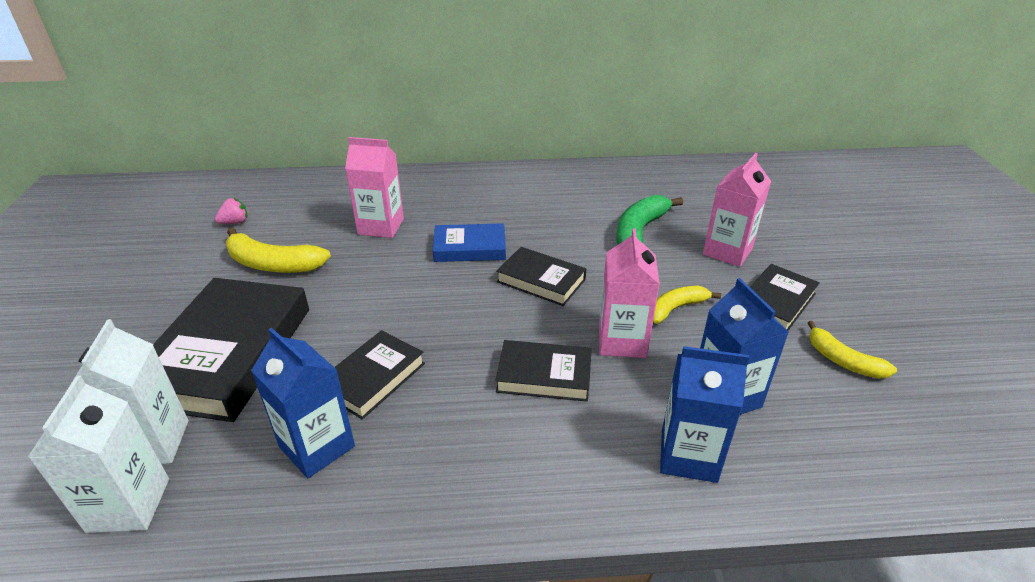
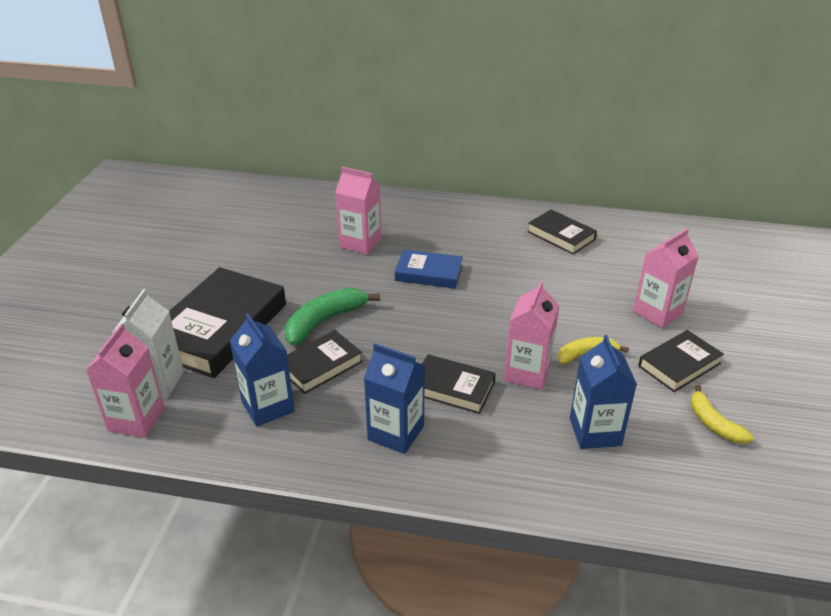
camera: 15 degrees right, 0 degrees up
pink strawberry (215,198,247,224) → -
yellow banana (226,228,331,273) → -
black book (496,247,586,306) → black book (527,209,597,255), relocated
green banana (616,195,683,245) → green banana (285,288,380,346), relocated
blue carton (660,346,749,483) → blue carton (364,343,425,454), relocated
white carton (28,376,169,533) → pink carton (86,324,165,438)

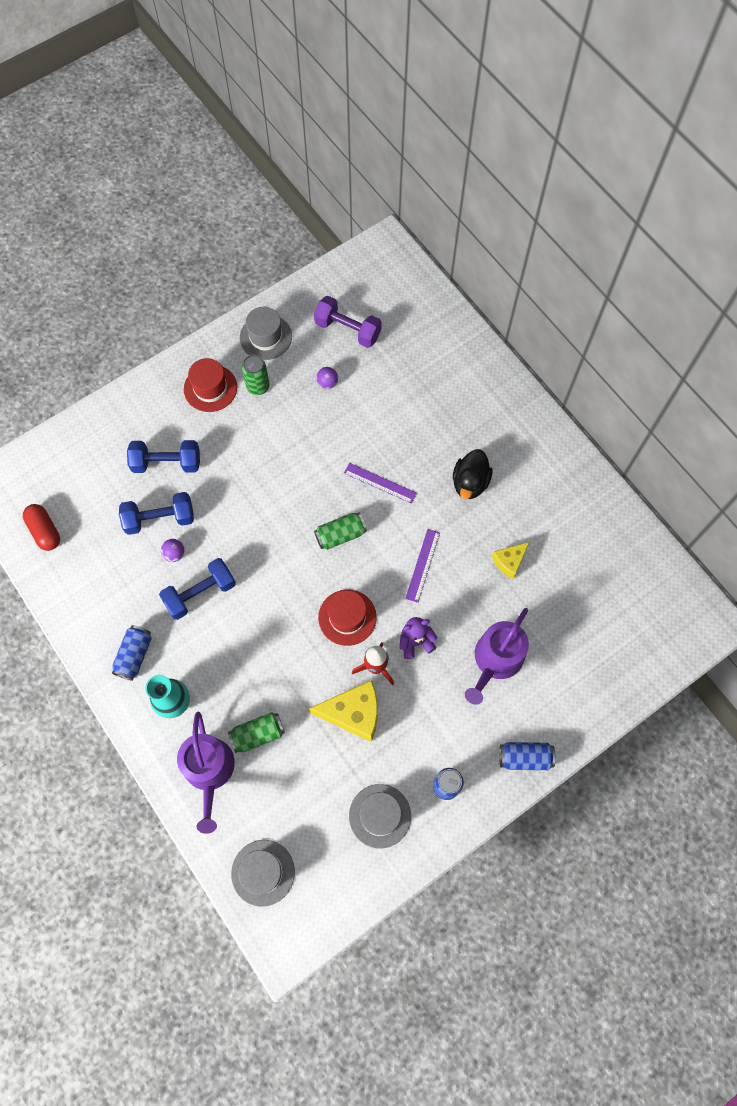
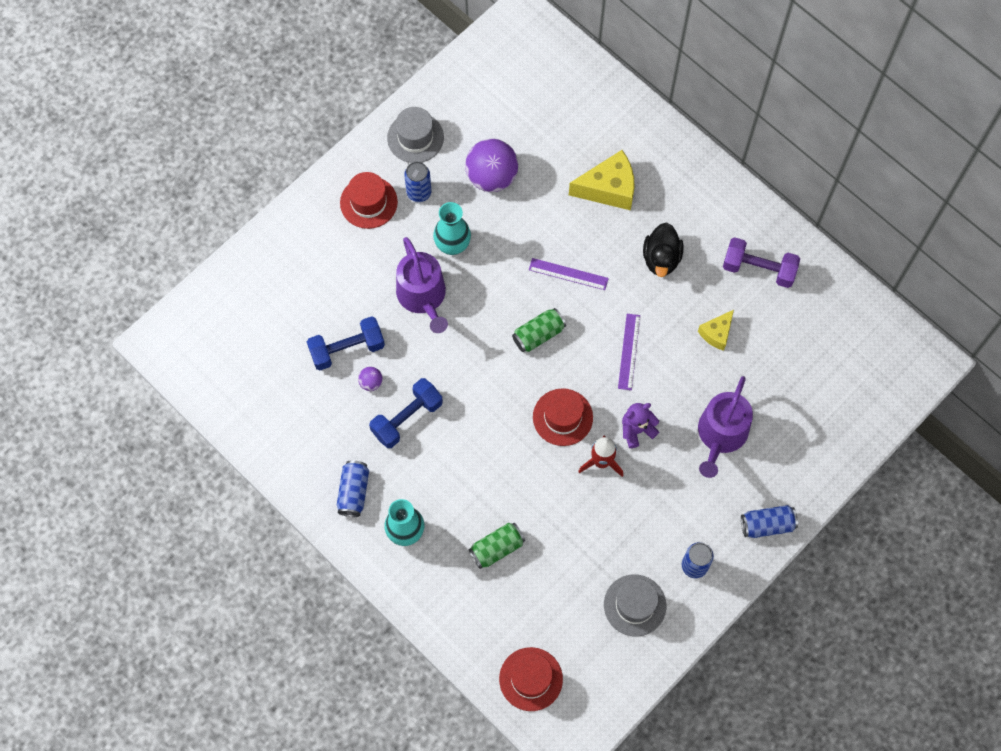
camera: 10 degrees left, 0 degrees up
red capsule (23,504,60,551) → -
blue dumbbell (127,440,200,473) → -
- → turquoise vase (433,202,471,255)
purple watering can (177,711,235,834) → purple watering can (396,237,448,333), relocated
yellow cheese (309,680,378,742) → yellow cheese (569,150,635,210), relocated
purple dumbbell (314,296,382,348) → purple dumbbell (723,237,800,288), relocated
grey hat (231,840,295,907) → red hat (499,647,563,711)
green can (242,355,269,395) → blue can (404,161,432,202)
purple ball (316,367,338,389) → purple ball (465,139,518,192), x2.26

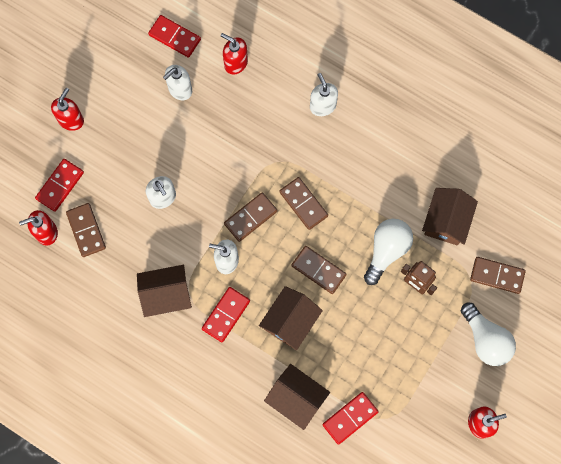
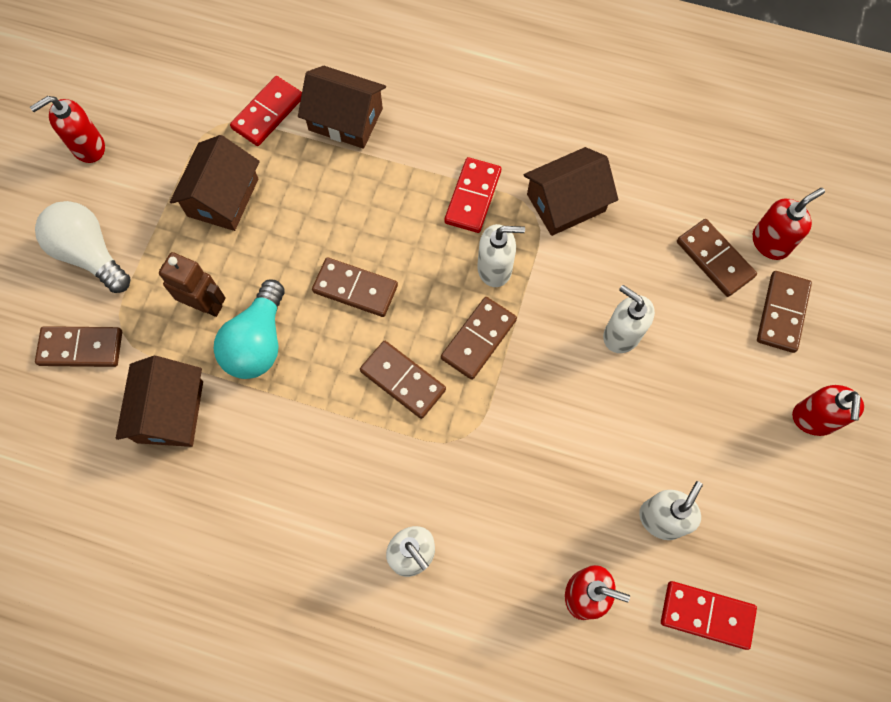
camera: 165 degrees right, 5 degrees down
brown house (259,286,323,351) → brown house (170,135,260,231), relocated
red domino (35,159,84,212) → brown domino (757,271,812,353)
white light bulb (364,219,413,285) → turquoise light bulb (214,280,285,379)

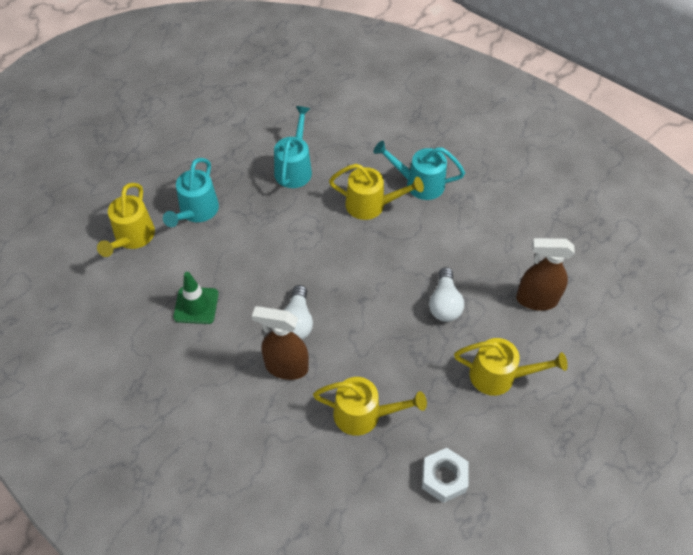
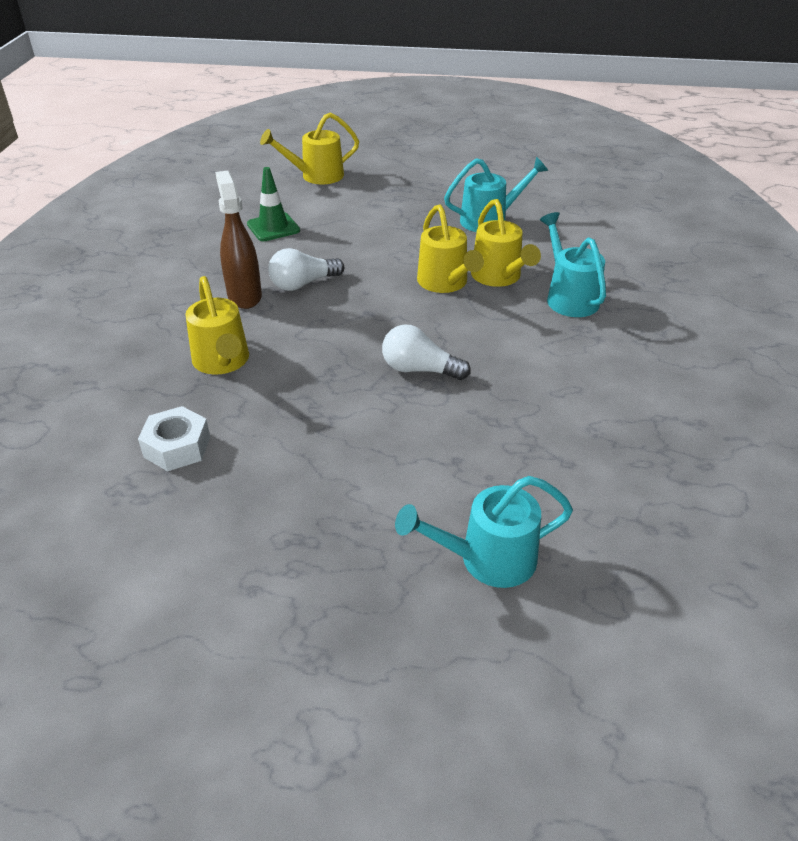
camera: 60 degrees right, 15 degrees down
brown spray bottle (516,238,575,311) → -
turquoise watering can (163,158,219,227) → turquoise watering can (395,476,573,588), relocated
yellow watering can (454,338,568,396) → yellow watering can (417,204,484,293), relocated
white light bulb (429,267,464,322) → white light bulb (382,325,471,380), 45 degrees clockwise

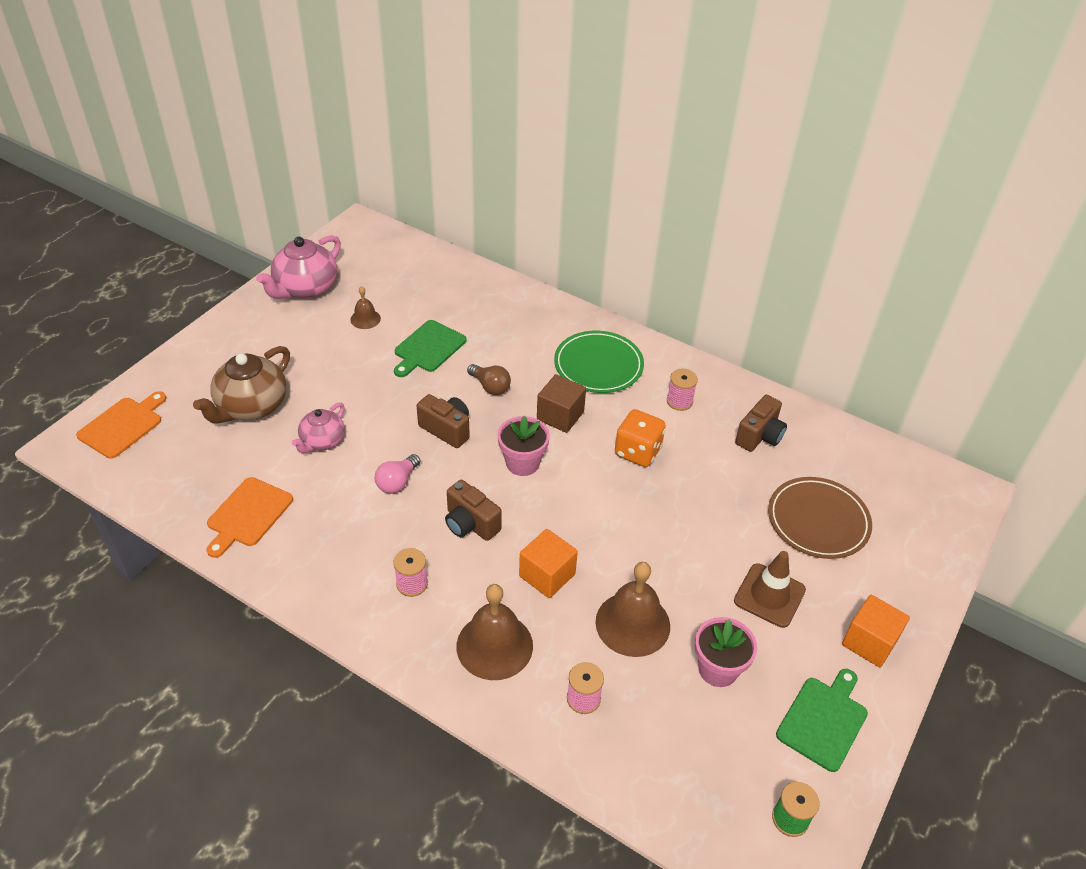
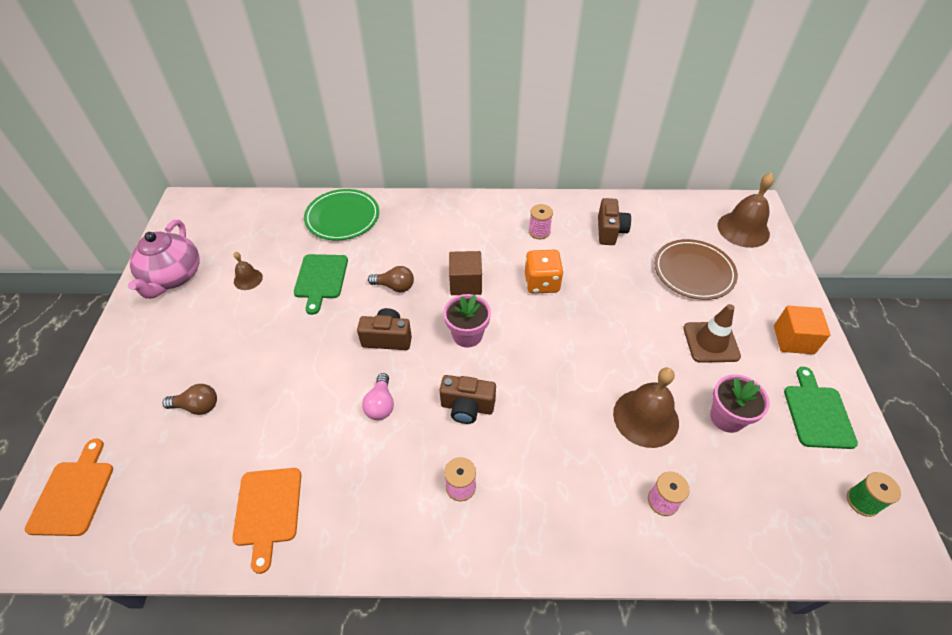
camera: 30 degrees left, 5 degrees up
pink teapot (292,403,345,453) → -
orange cube (519,529,578,598) → -
brown bell (456,584,533,680) → brown bell (717,173,775,248), relocated
green plate (554,331,644,393) → green plate (304,189,379,240), relocated
brown teapot (193,346,290,424) → brown light bulb (162,384,217,415)

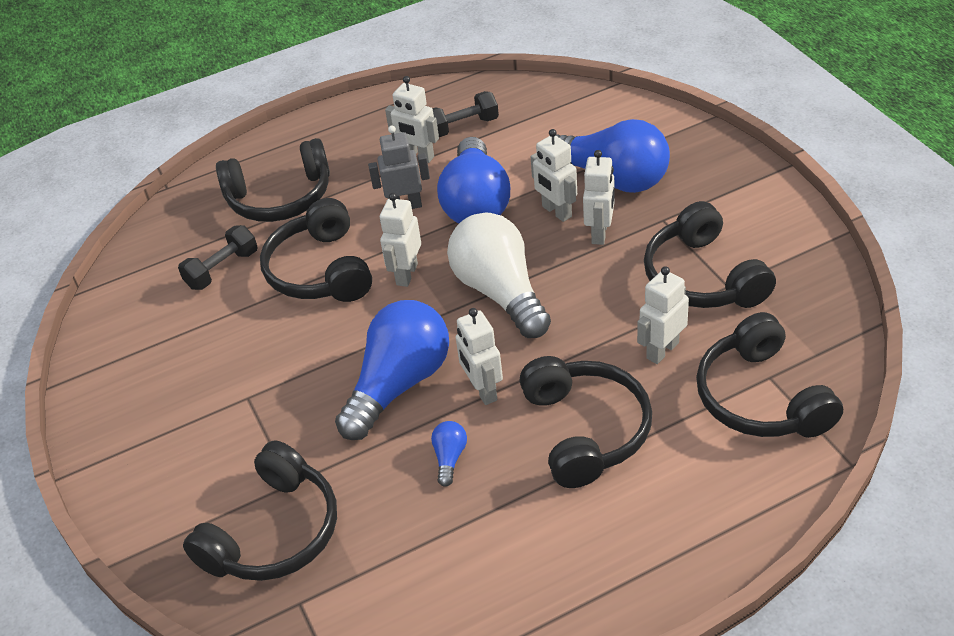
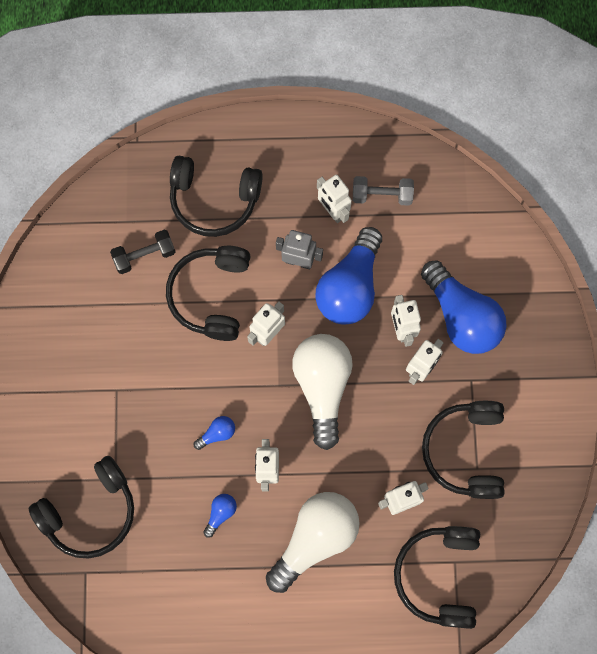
camera: 20 degrees right, 30 degrees up
black headphones (520,356,652,488) → white light bulb (266,492,360,593)
black dumbbell (432,91,499,137) → grey dumbbell (353,176,414,206)
blue light bulb (335,300,449,440) → blue light bulb (194,416,235,450), x0.41

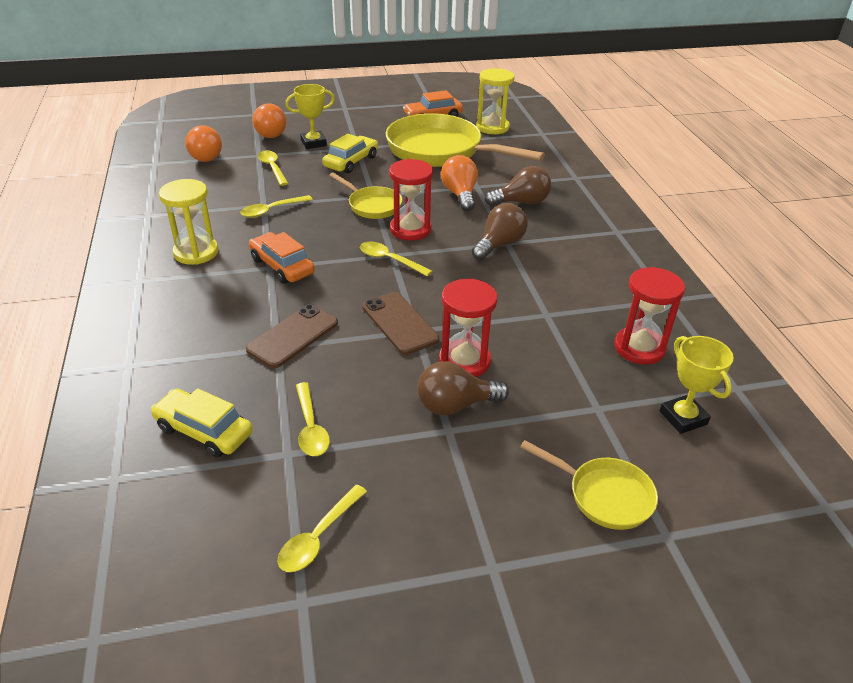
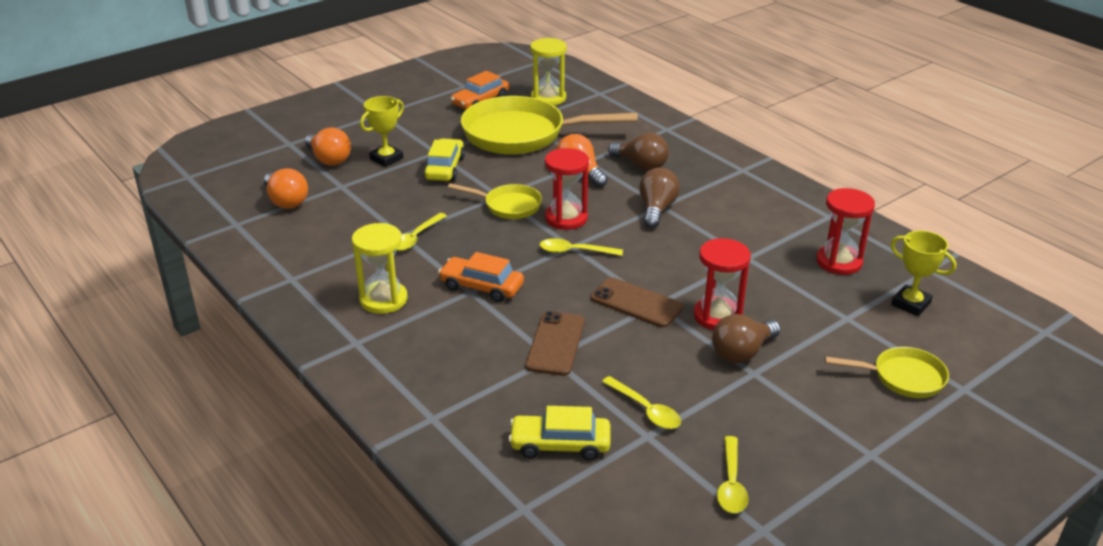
camera: 25 degrees left, 5 degrees down
yellow spoon (258,150,288,186) → -
brown light bulb (485,166,551,206) → brown light bulb (608,133,669,171), 75 degrees clockwise

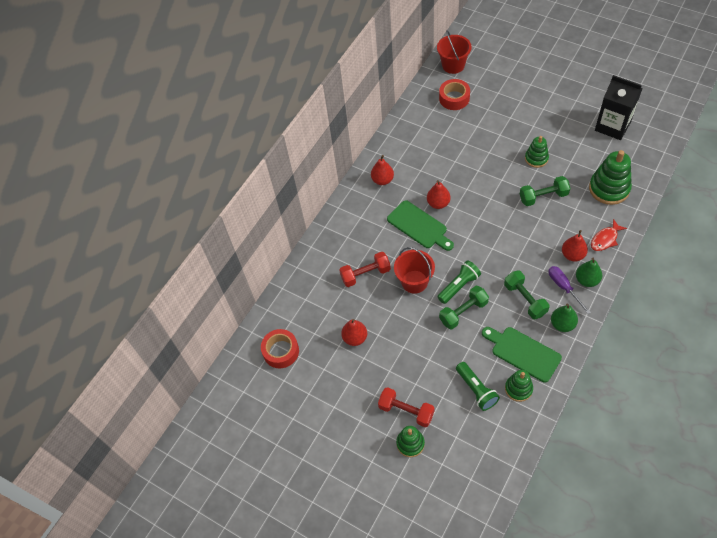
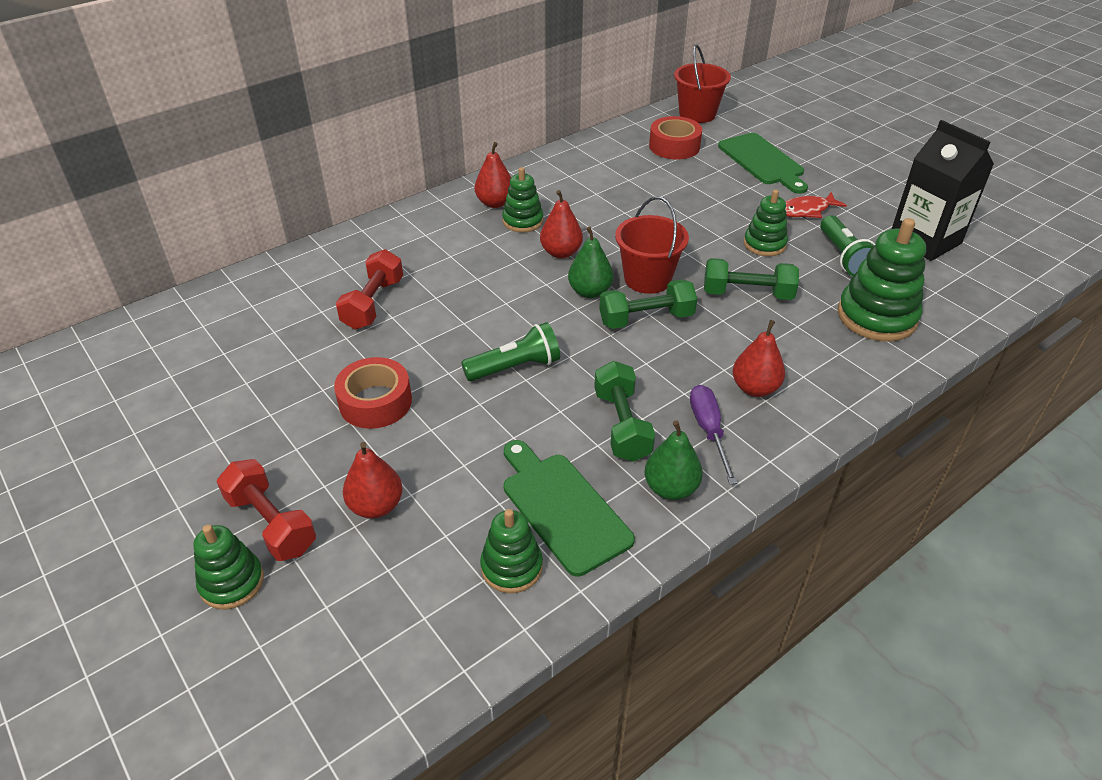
camera: 15 degrees right, 15 degrees down
- → green stacking toy (502,167,544,233)
red tape (261,329,299,368) → red tape (334,357,412,429), relocated
red pear (341,319,367,346) → red pear (343,442,403,518), relocated
green cutting board (387,200,454,251) → green cutting board (718,133,808,194), relocated
red bucket (394,247,435,294) → red bucket (615,196,689,294), relocated
green dumbbell (439,286,489,329) → green dumbbell (599,279,697,329), relocated
green flashlight (456,362,500,411) → green flashlight (820,215,875,276), relocated
green pear (576,258,602,287) → green pear (568,227,613,298), relocated
red fish (591,219,627,251) → red fish (785,192,847,218), relocated
red dumbbell (339,252,391,287) → red dumbbell (336,249,403,329), 75 degrees counterclockwise

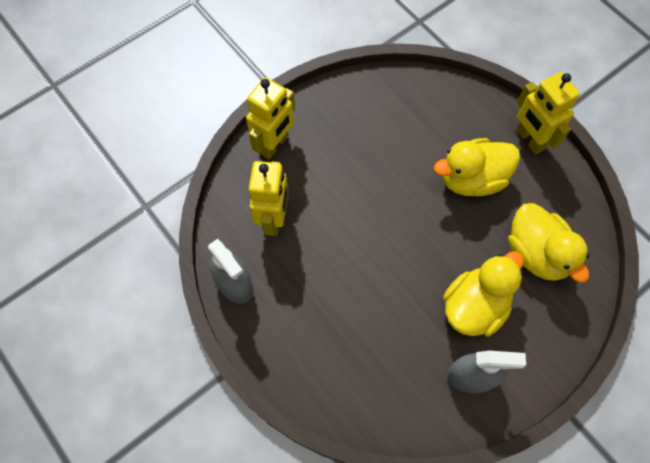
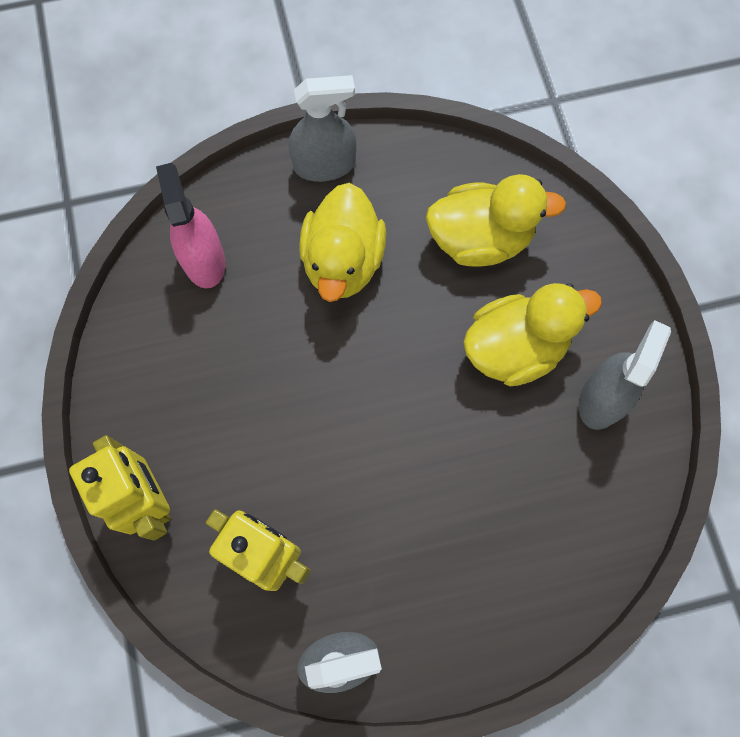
camera: 65 degrees left, 5 degrees up
- → pink spray bottle (156,163,225,288)
yellow robot (516,72,580,155) → grey spray bottle (289,75,356,182)
yellow duck (443,251,524,337) → yellow duck (463,283,602,386), 90 degrees clockwise

